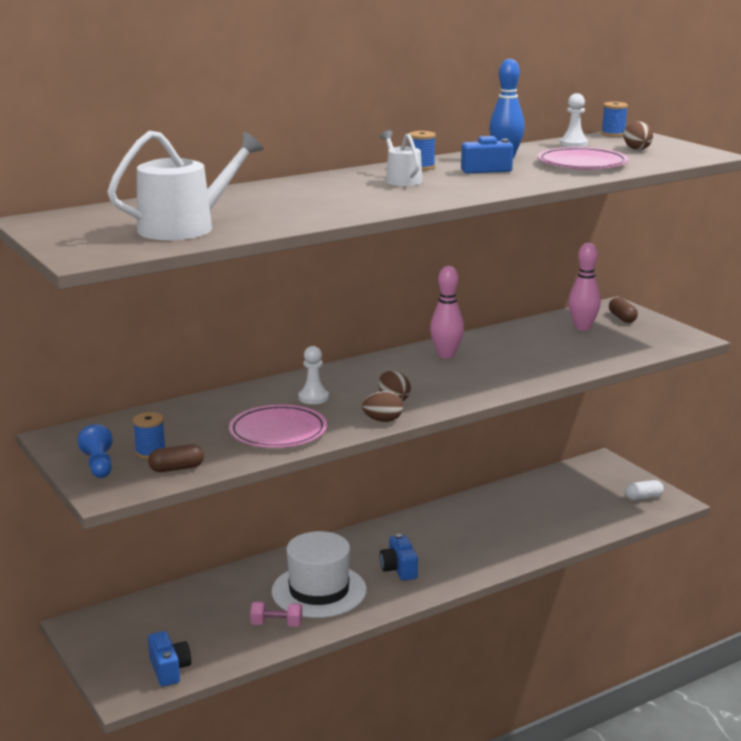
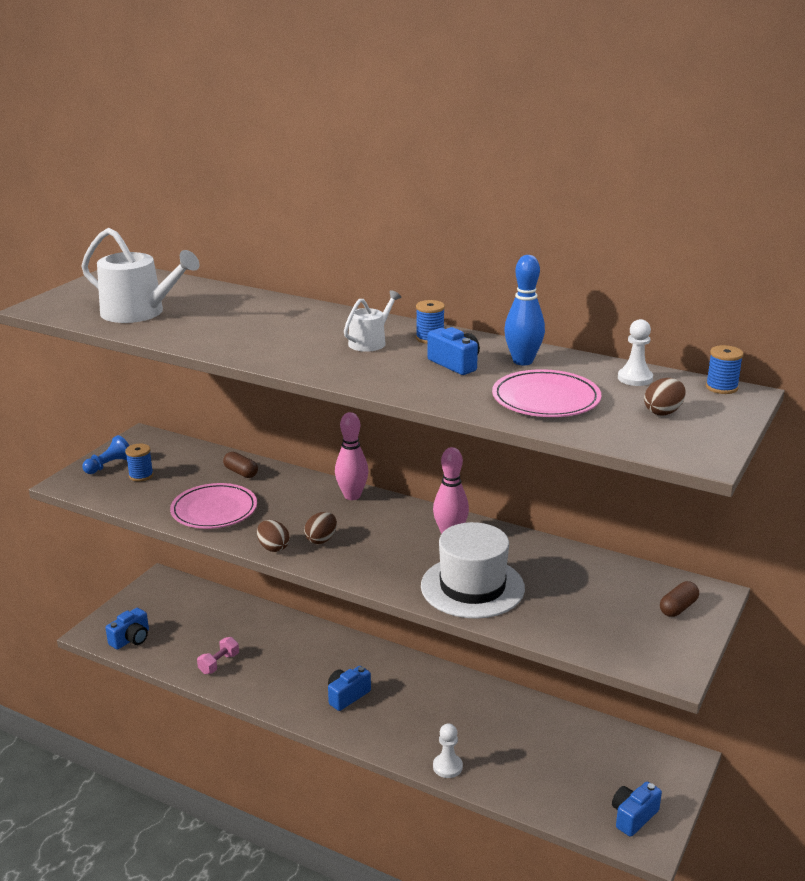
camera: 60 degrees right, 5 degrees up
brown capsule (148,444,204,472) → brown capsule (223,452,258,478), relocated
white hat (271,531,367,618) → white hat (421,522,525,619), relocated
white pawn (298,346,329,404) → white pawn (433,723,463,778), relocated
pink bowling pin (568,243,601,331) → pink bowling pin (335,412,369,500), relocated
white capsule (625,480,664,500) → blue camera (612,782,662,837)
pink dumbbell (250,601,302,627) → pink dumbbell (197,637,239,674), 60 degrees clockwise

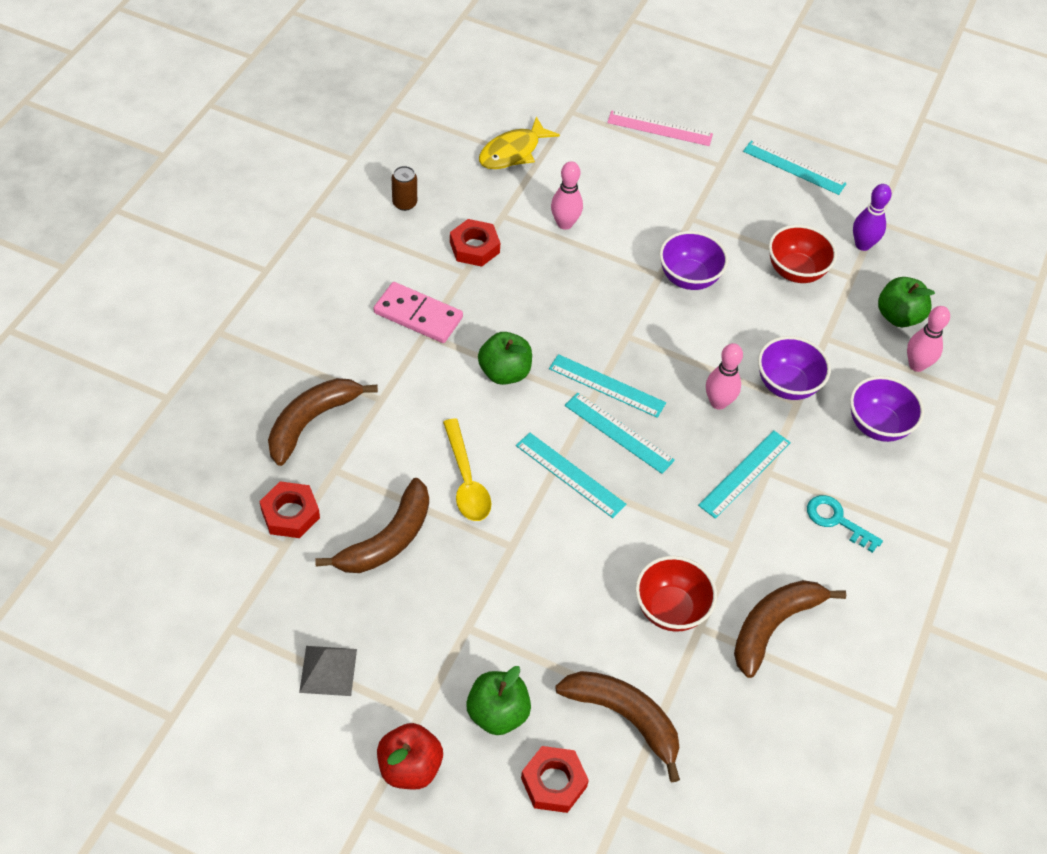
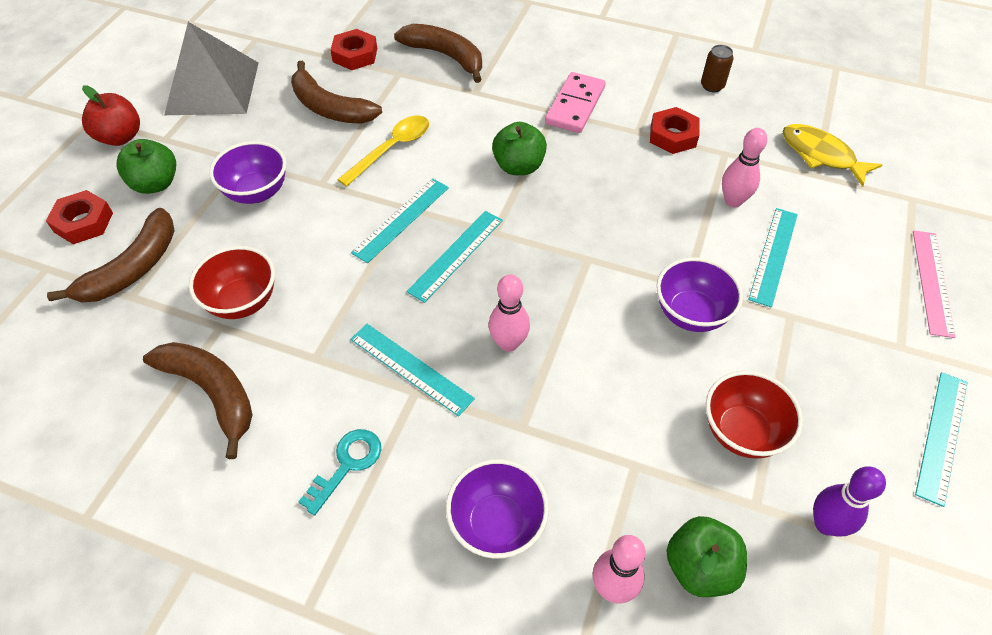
camera: 90 degrees right, 0 degrees up
turquoise ruler (549,354,666,418) → turquoise ruler (748,208,798,307), relocated
purple bowl (758,336,831,400) → purple bowl (209,141,286,204), relocated
yellow spoon (443,419,491,521) → yellow spoon (337,115,429,187), 150 degrees clockwise
grey pyramid (299,646,357,696) → grey pyramid (164,22,259,115), x1.99

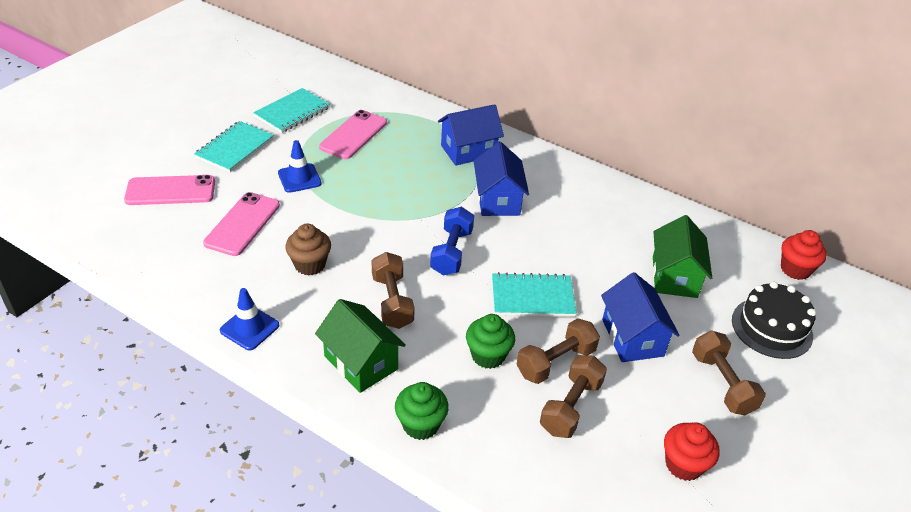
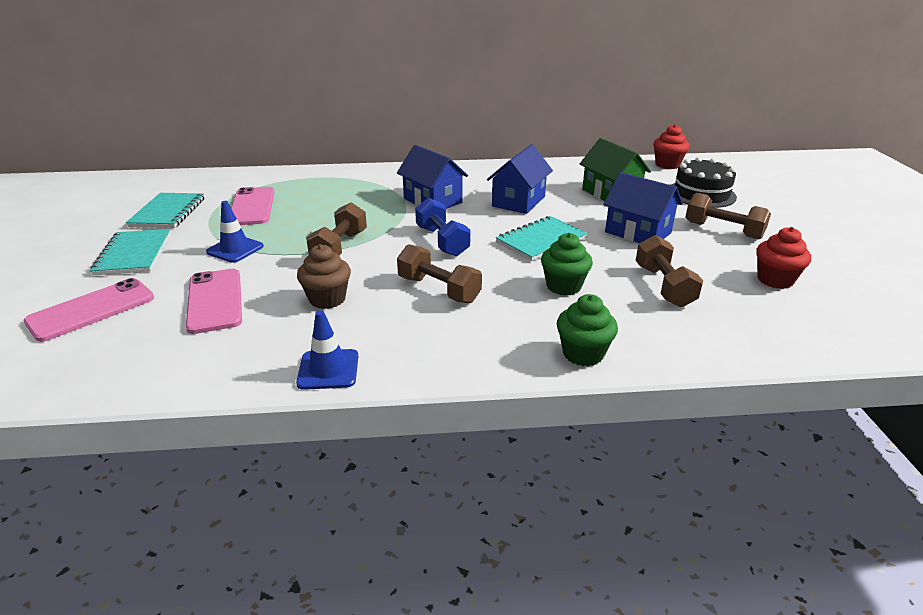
camera: 35 degrees left, 10 degrees down
green house (315,299,406,393) → -
blue house (438,104,504,166) → blue house (487,144,553,214), relocated
brown dumbbell (516,318,600,384) → brown dumbbell (306,202,367,256), relocated

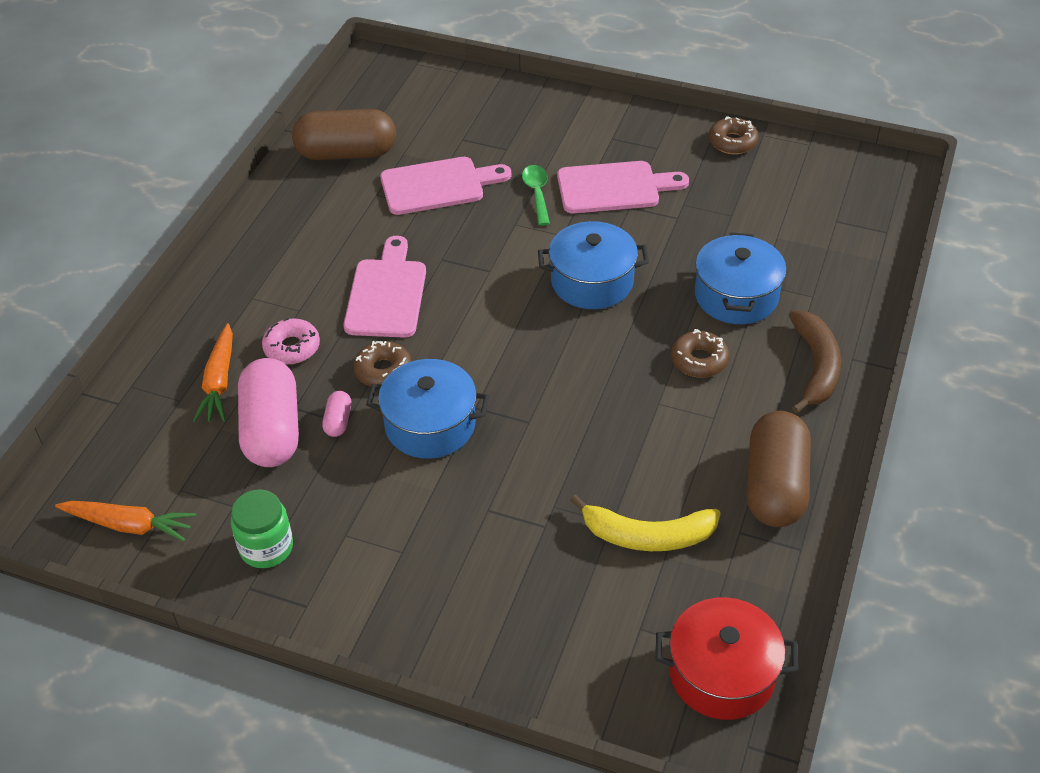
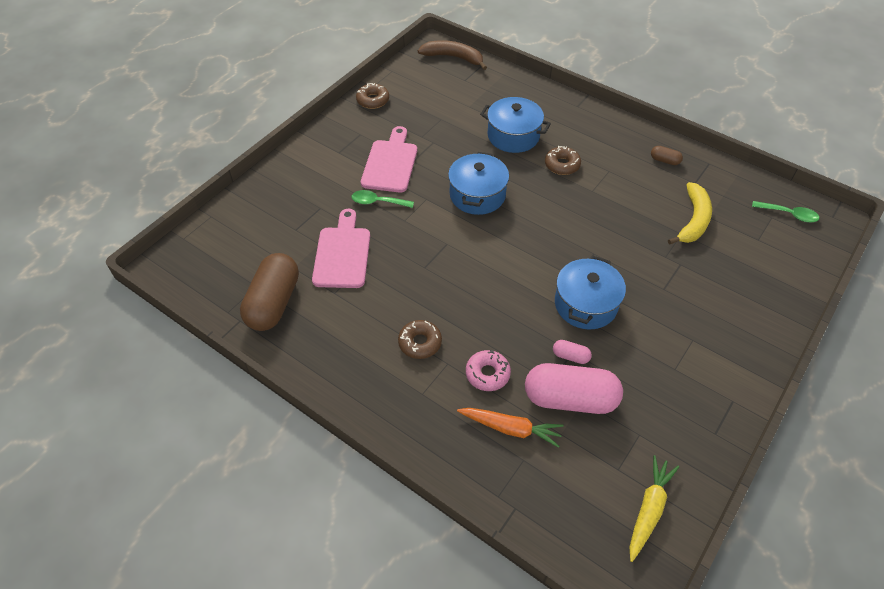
camera: 75 degrees left, 5 degrees up
green jar (231,489,293,568) → -
pink cutting board (344,236,426,338) → -
brown donut (353,341,412,387) → brown donut (398,320,442,359), relocated
brown banana (789,311,841,413) → brown banana (418,40,487,70), relocated
red pot (656,597,799,720) → green spoon (752,201,820,223)
orange carrot (55,501,196,542) → yellow carrot (630,455,679,562)
brown capsule (746,411,811,527) → brown capsule (651,146,683,165), x0.42

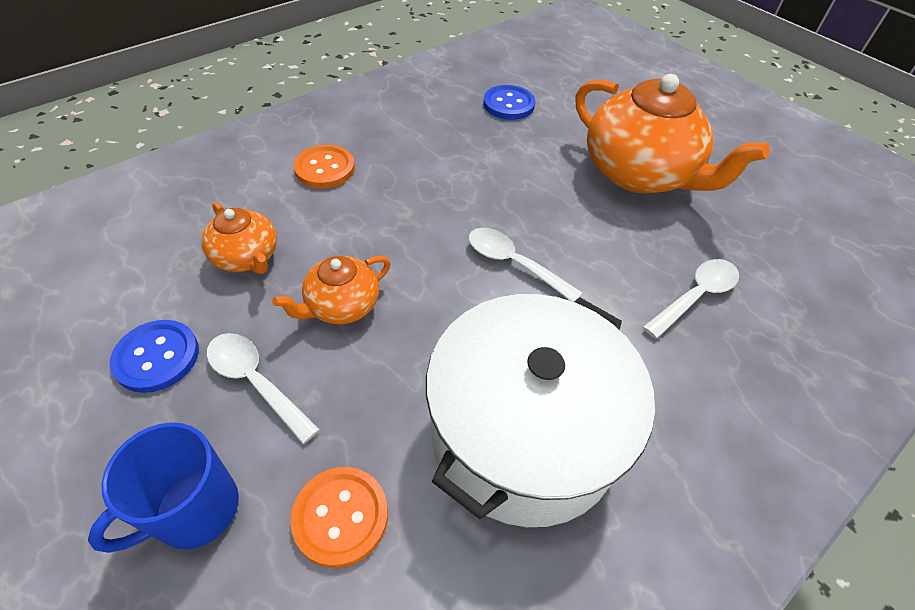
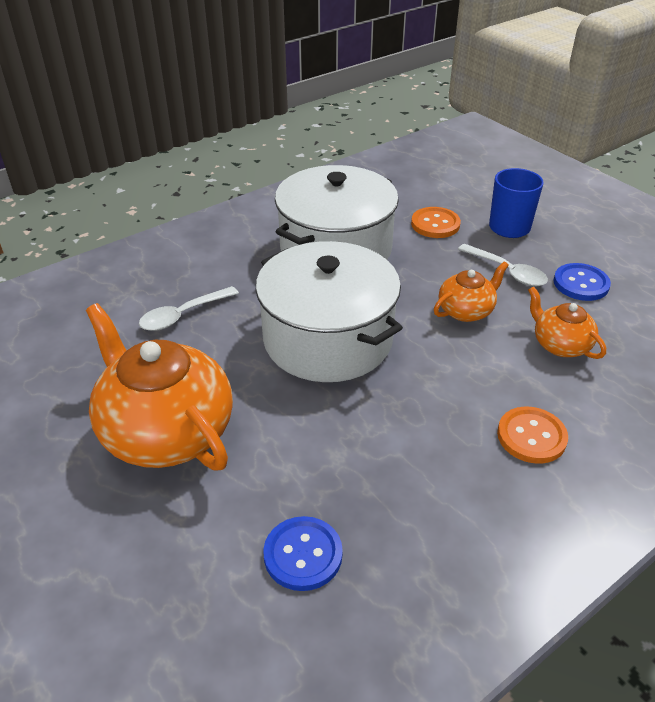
camera: 175 degrees left, 10 degrees down
white spoon (469,228,582,302) → white pot (255,241,403,382)

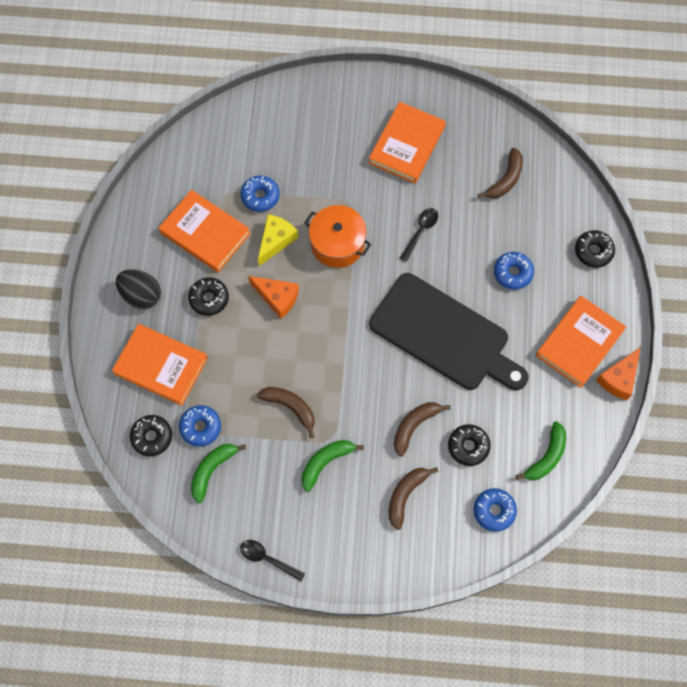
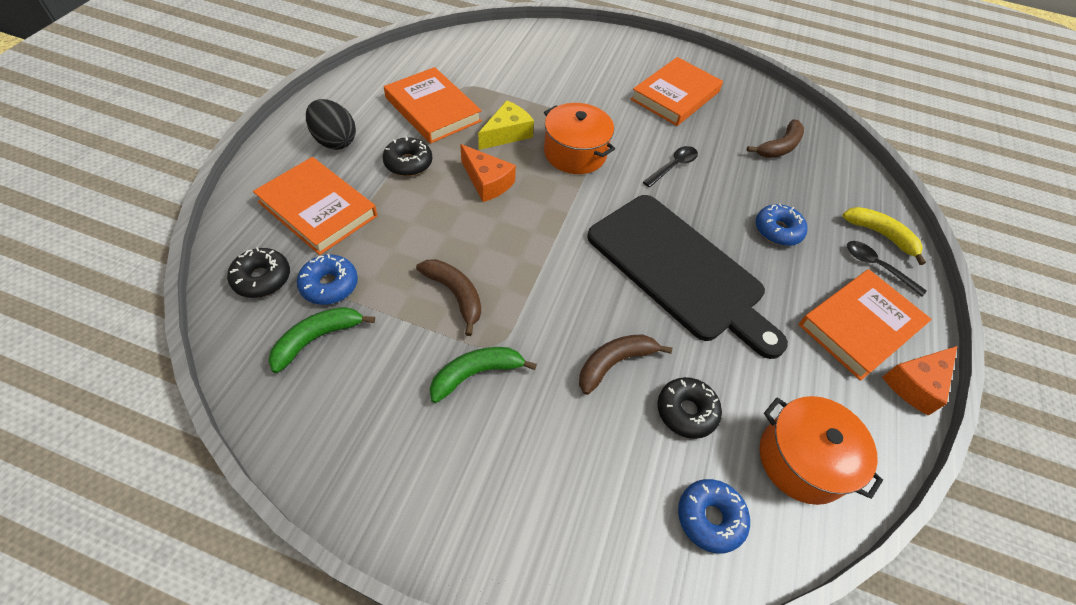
camera: 10 degrees right, 15 degrees down
blue donut (241,175,280,212) → -
brown banana (389,467,438,530) → -
black spoon (240,540,305,581) → black spoon (847,241,927,297), relocated
green banana (515,421,566,480) → orange pot (760,396,883,505)
black donut (575,230,615,268) → yellow banana (842,207,926,265)

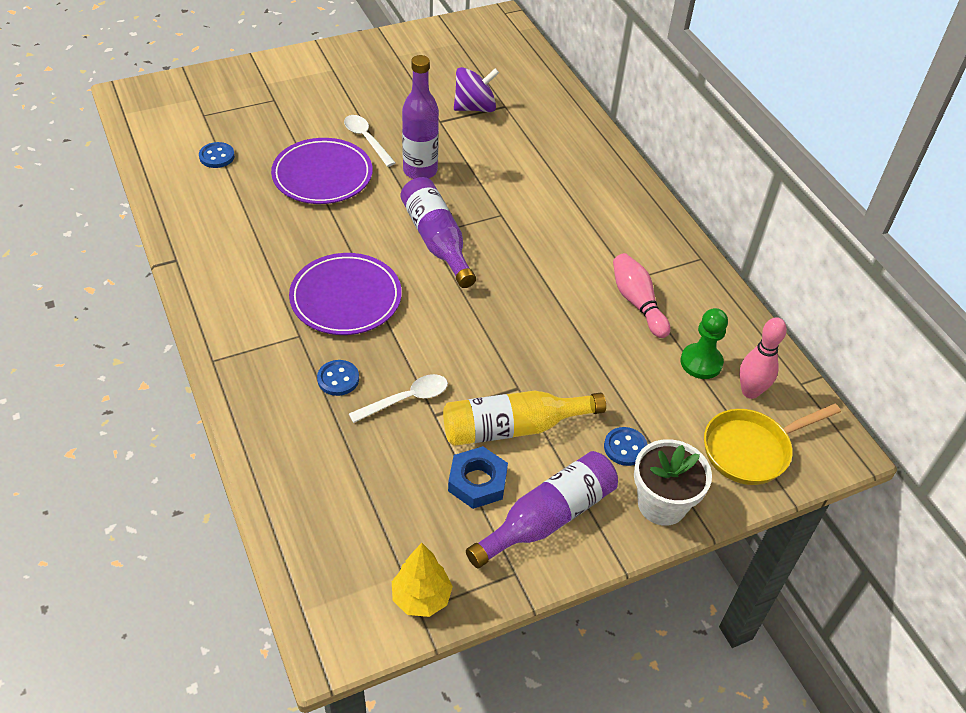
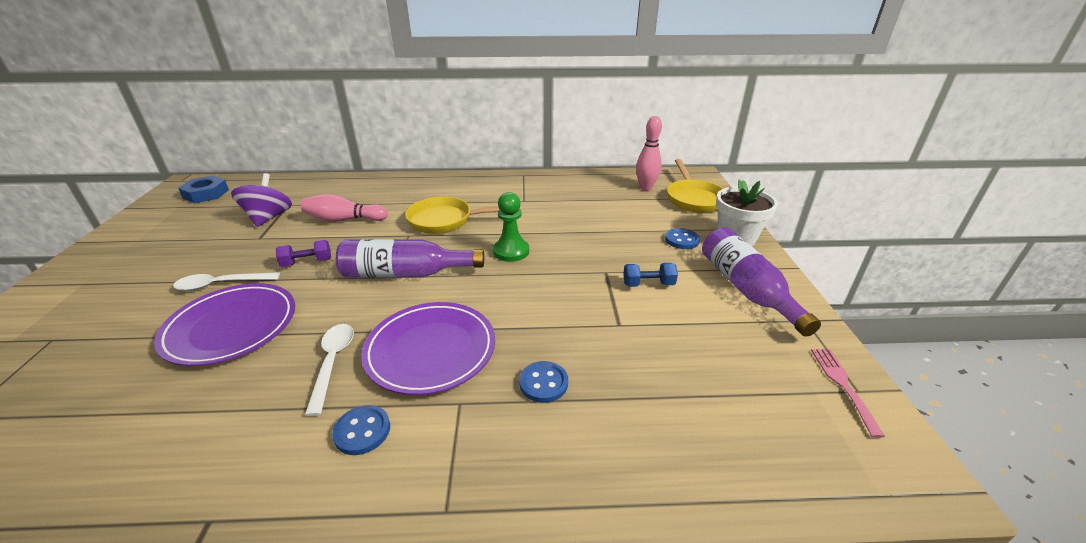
camera: 65 degrees left, 15 degrees down
- → yellow pan (405,197,500,234)
blue button (199,142,235,168) → blue button (332,405,390,455), relocated
white spoon (349,374,448,423) → white spoon (305,324,354,416), relocated
blue nut (448,446,508,509) → blue nut (178,176,229,203), relocated
pink bowling pin (613,253,670,338) → pink bowling pin (301,194,388,222), relocated
green pawn (680,308,728,379) → green pawn (493,192,529,262), relocated
yellow tree (392,543,453,617) → pink fork (811,349,885,438)
purple bottle (402,55,439,179) → purple dumbbell (276,240,331,267)
yellow bottle (443,391,606,446) → blue dumbbell (623,263,678,287)

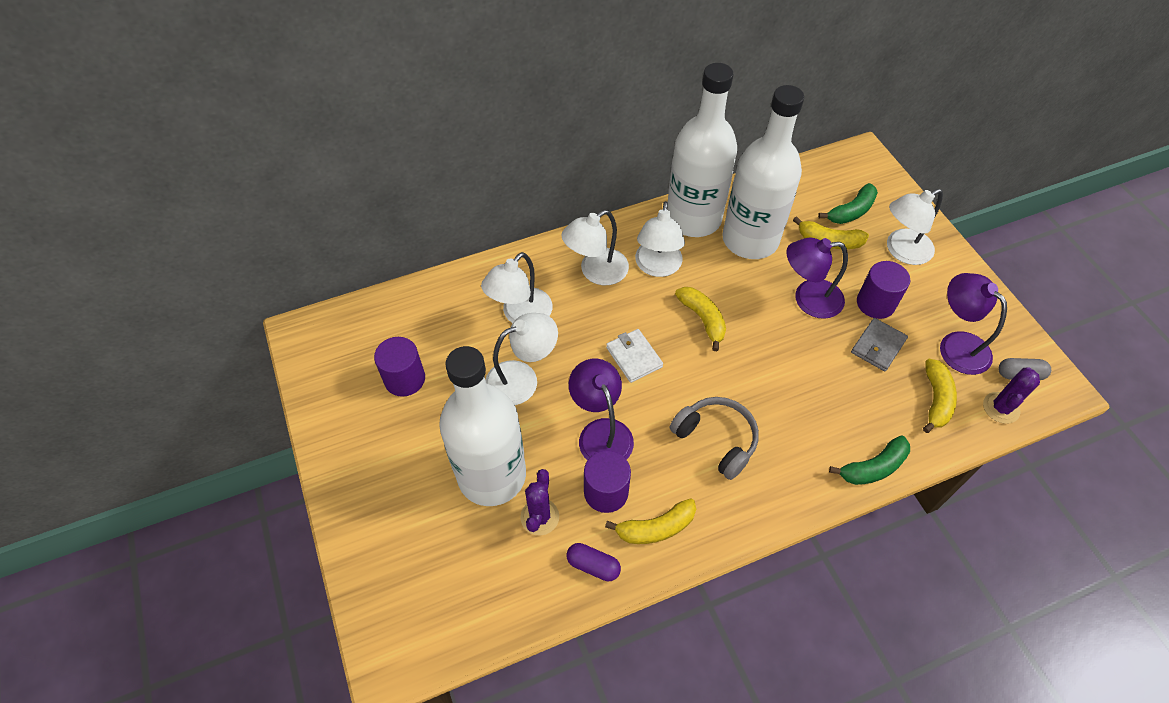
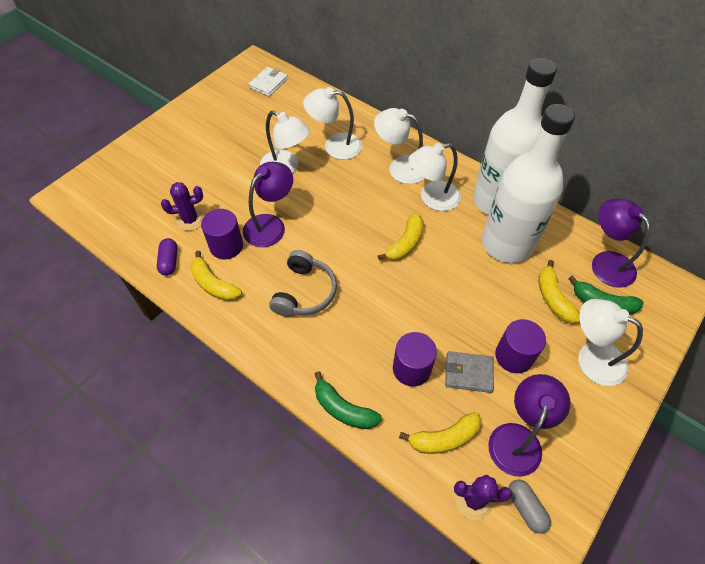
camera: 60 degrees right, 0 degrees up
white bottle (439,346,526,506) → -
purple cylinder (374,337,425,397) → purple cylinder (393,332,437,387), relocated
white wallet (606,329,663,383) → white wallet (248,67,288,96), relocated
purple lamp (786,238,848,319) → purple lamp (592,199,650,288), relocated

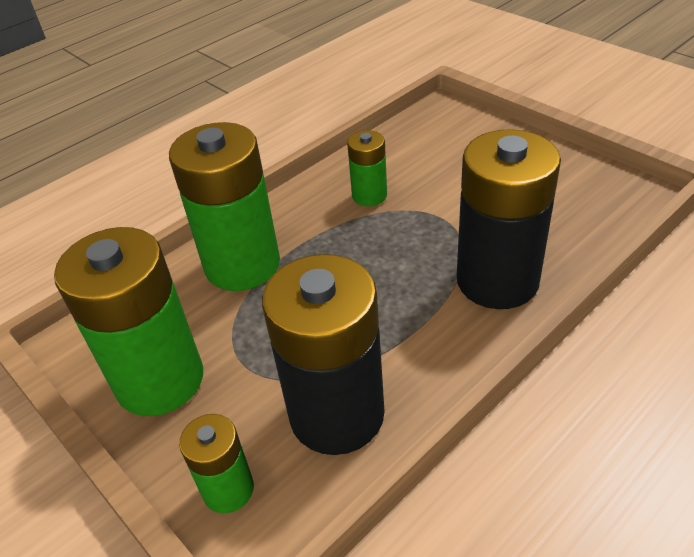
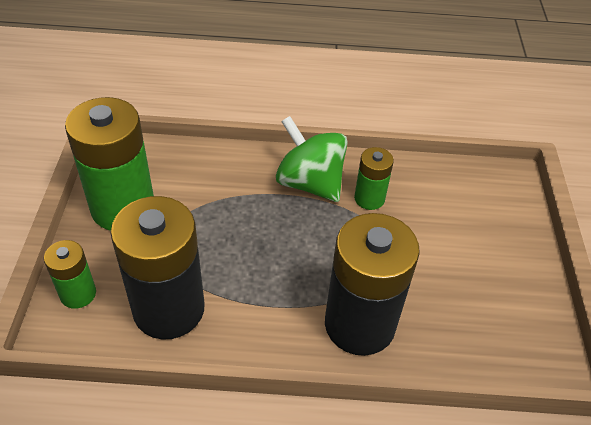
camera: 40 degrees right, 5 degrees up
green battery (169,122,280,291) → -
- → green spinning top (276,116,347,202)

